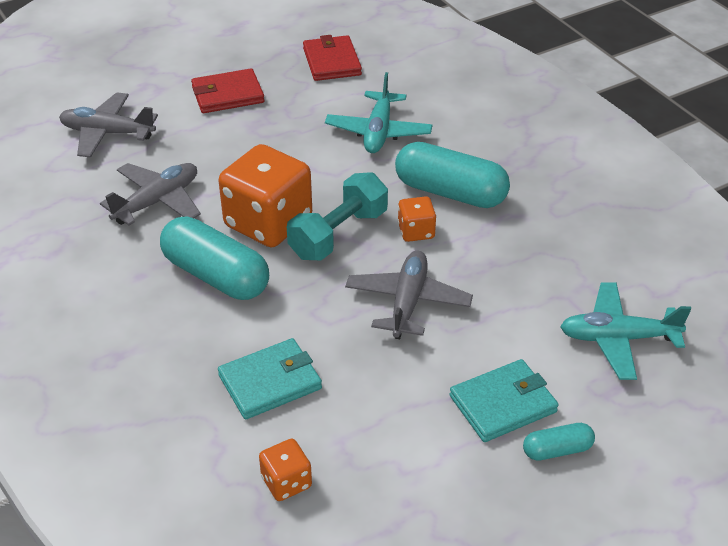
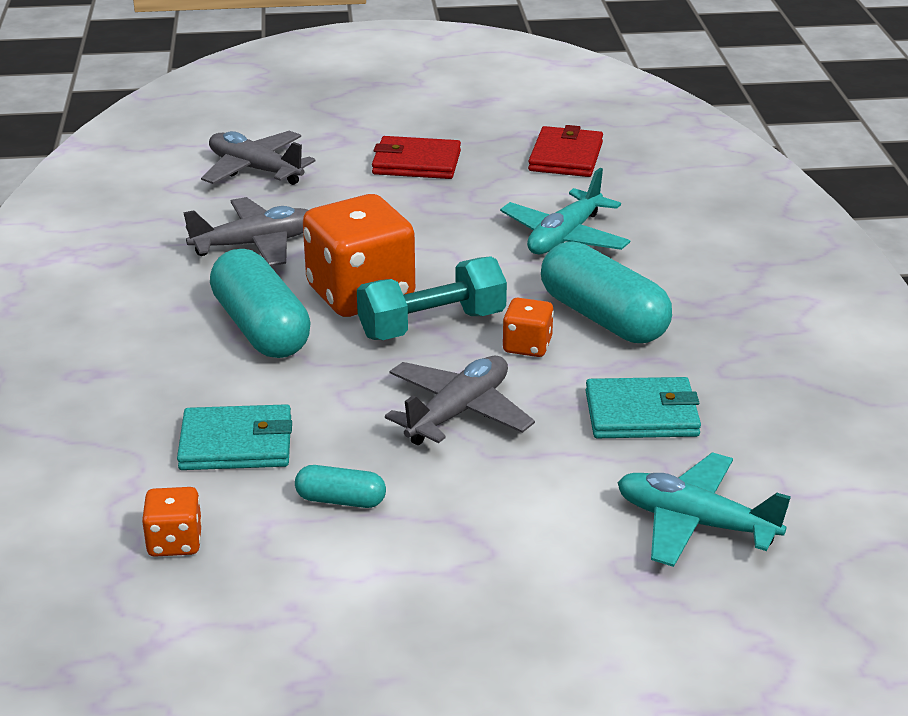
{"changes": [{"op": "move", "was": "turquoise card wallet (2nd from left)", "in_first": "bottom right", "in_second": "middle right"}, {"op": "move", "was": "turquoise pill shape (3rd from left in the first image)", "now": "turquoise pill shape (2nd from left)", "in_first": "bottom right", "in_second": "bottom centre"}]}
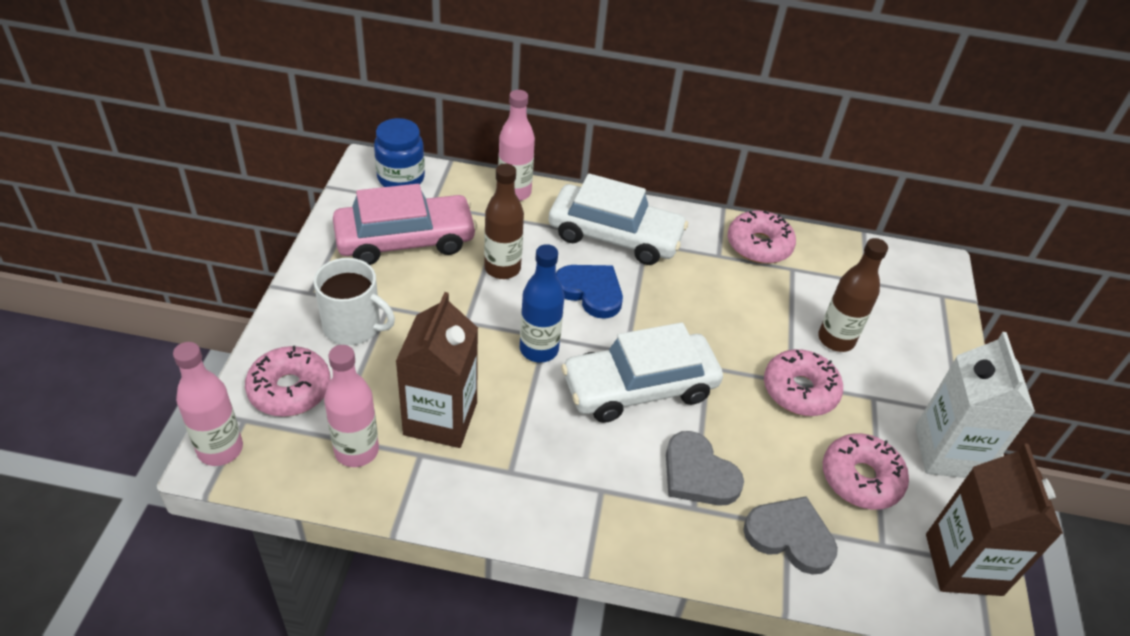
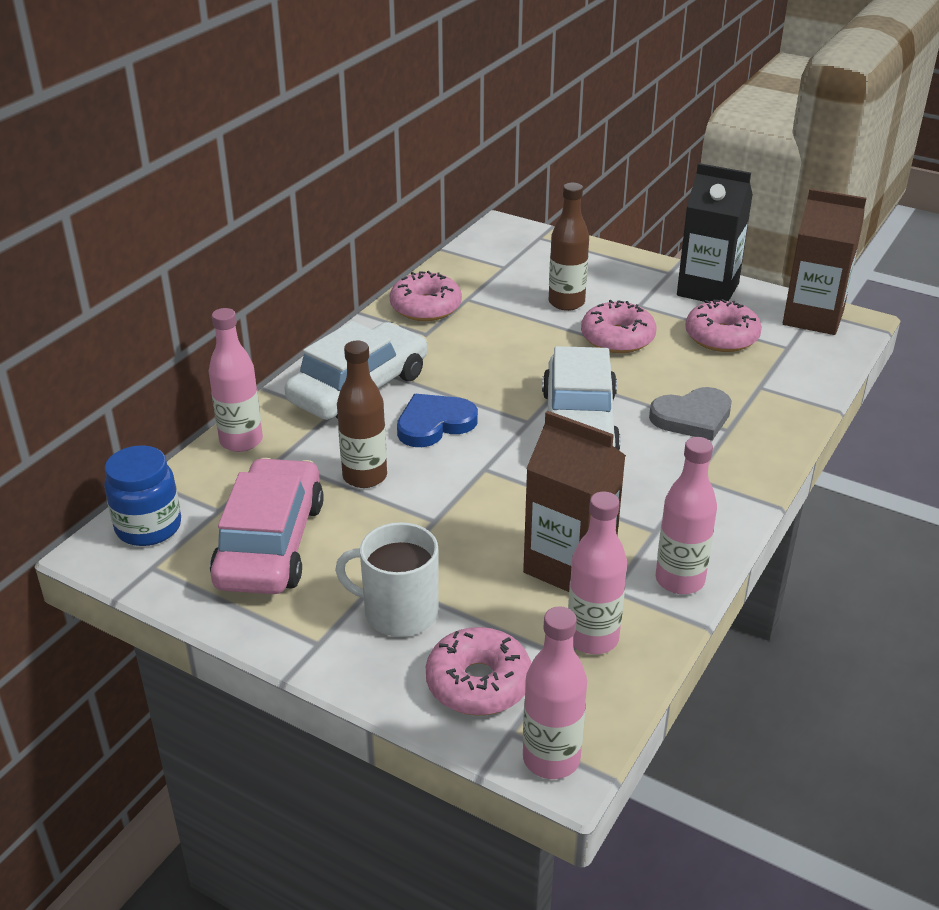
{"changes": [{"op": "delete", "was": "blue bottle", "in_first": "centre"}, {"op": "rotate", "was": "white mug", "in_first": "middle left", "in_second": "centre", "clockwise": -120}, {"op": "recolor", "was": "white carton", "now": "jet-black carton", "in_first": "middle right", "in_second": "top right"}, {"op": "delete", "was": "gray heart shape (2nd from left)", "in_first": "bottom right"}, {"op": "insert", "now": "rosy bottle (4th from left)", "in_second": "middle right"}]}
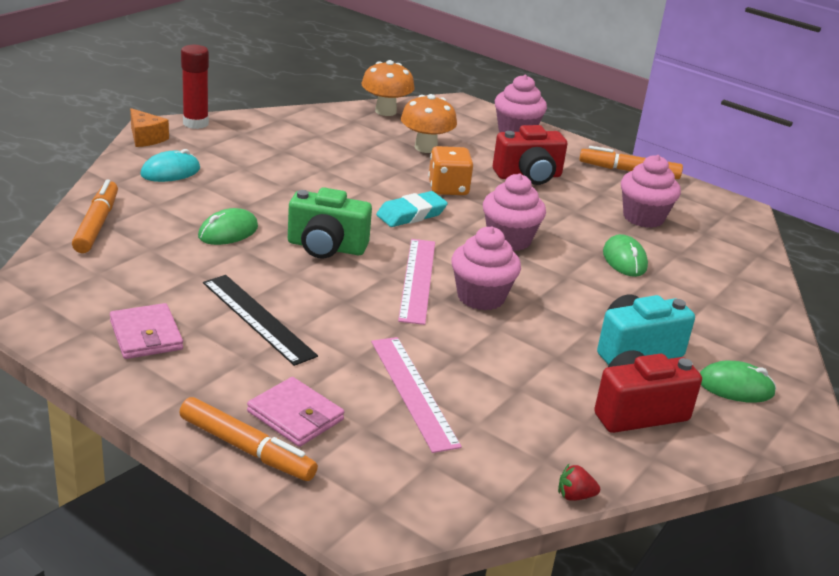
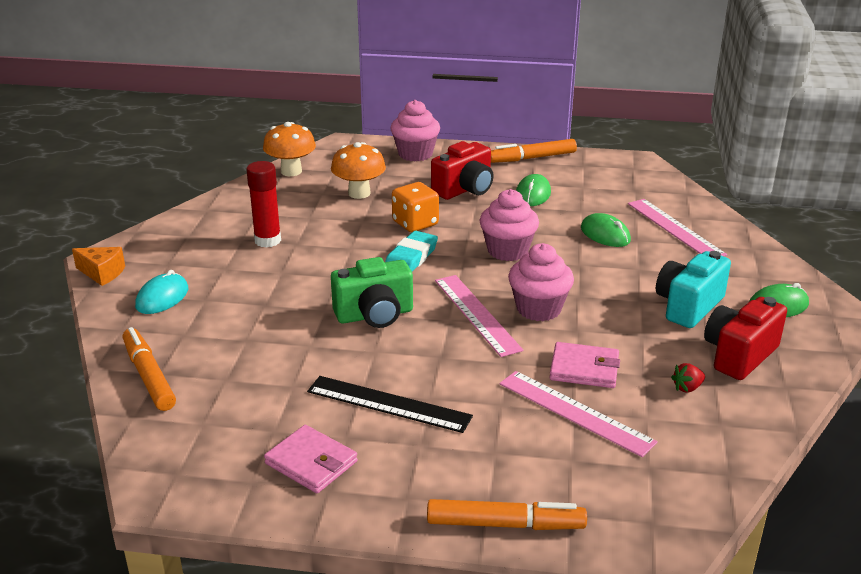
{"changes": [{"op": "move", "was": "crimson stick of glue", "in_first": "top left", "in_second": "middle left"}, {"op": "delete", "was": "rosy fairy cake (4th from left)", "in_first": "top right"}, {"op": "move", "was": "emerald mouse (1st from left)", "in_first": "middle left", "in_second": "top centre"}, {"op": "move", "was": "rosy card wallet (2nd from left)", "in_first": "bottom centre", "in_second": "middle right"}, {"op": "move", "was": "crimson strawberry", "in_first": "bottom right", "in_second": "middle right"}, {"op": "insert", "now": "rosy ruler (3rd from left)", "in_second": "middle right"}]}
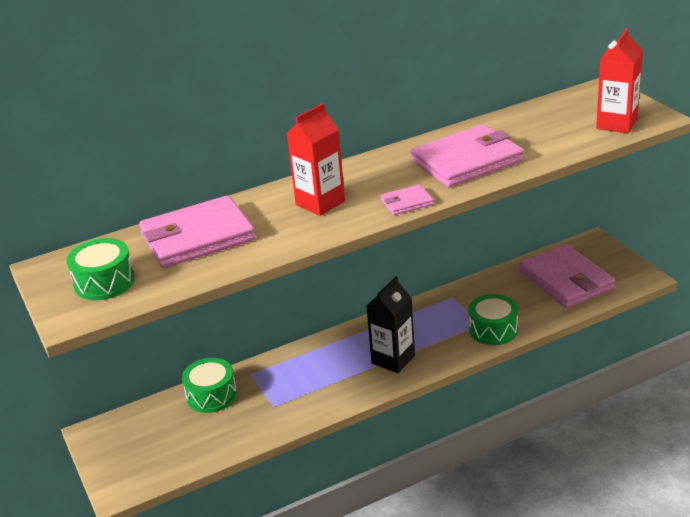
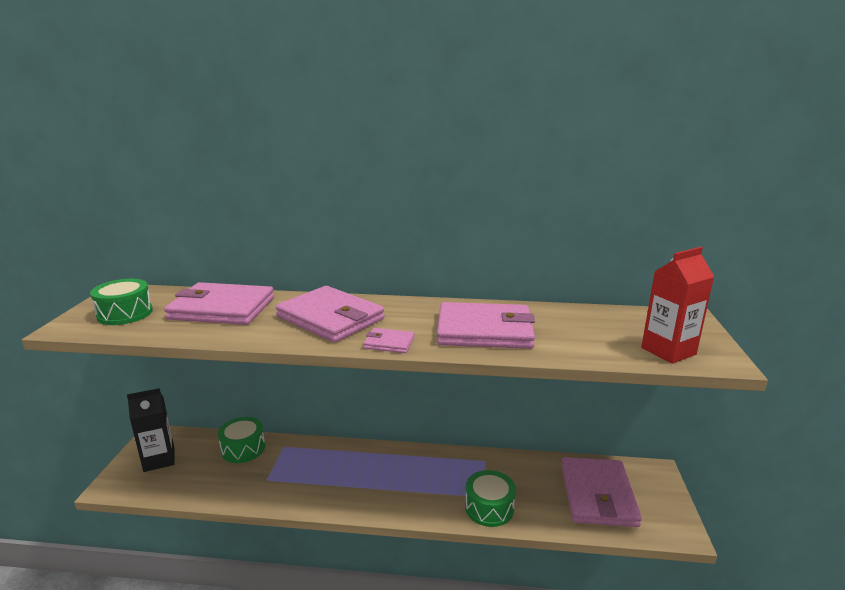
{"changes": [{"op": "replace", "was": "crimson carton (1st from left)", "now": "rosy card wallet (2nd from left)", "in_first": "top centre", "in_second": "centre"}, {"op": "move", "was": "jet-black carton", "in_first": "centre", "in_second": "bottom left"}]}
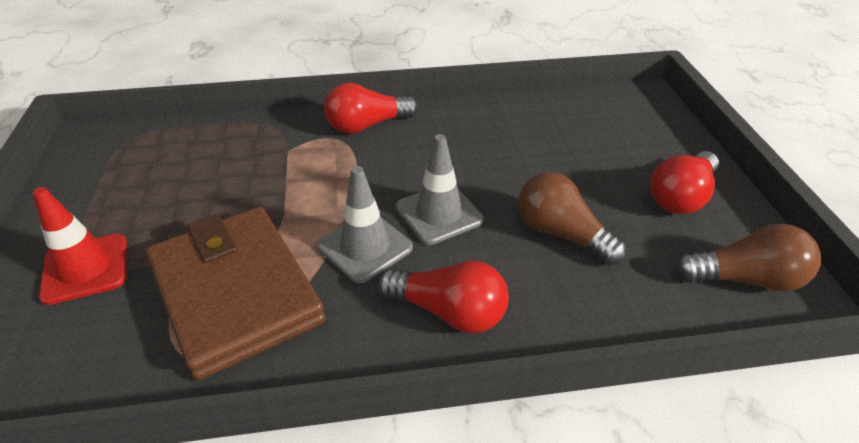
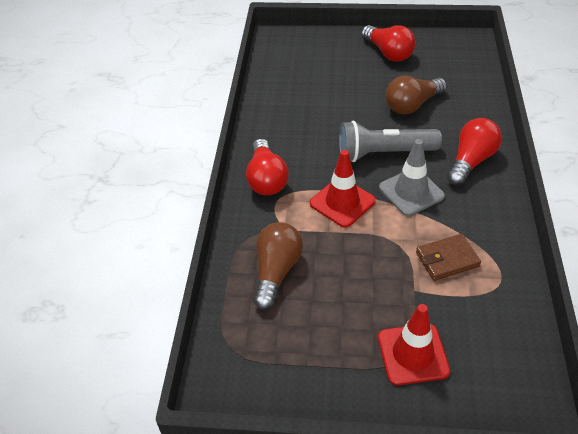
{"changes": [{"op": "replace", "was": "gray road cone (2nd from left)", "now": "gray torch", "in_first": "centre", "in_second": "top right"}, {"op": "resize", "was": "russet card wallet", "in_first": "middle left", "in_second": "middle right", "ratio": 0.45}, {"op": "move", "was": "russet light bulb (2nd from left in the first image)", "now": "russet light bulb (1st from left)", "in_first": "middle right", "in_second": "centre"}, {"op": "insert", "now": "crimson road cone (1st from left)", "in_second": "centre"}]}
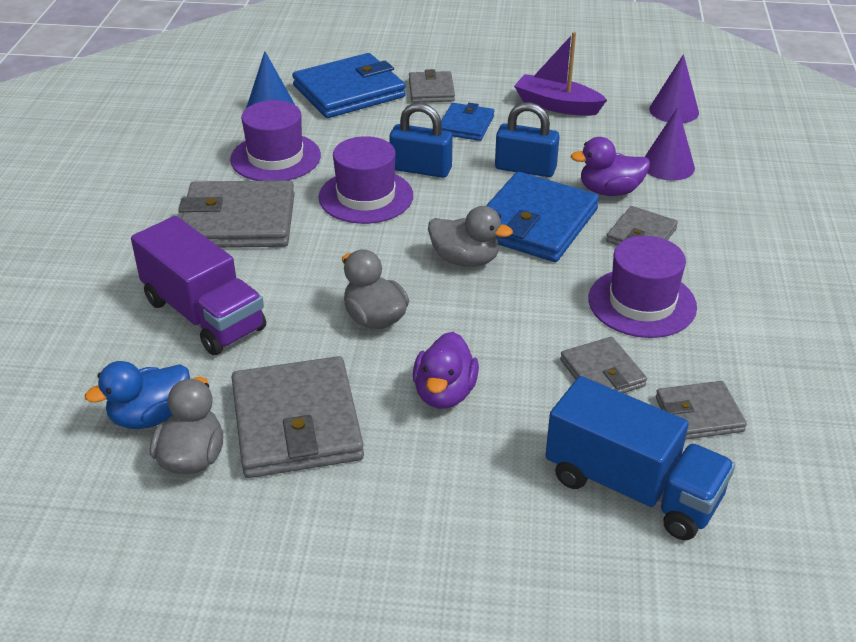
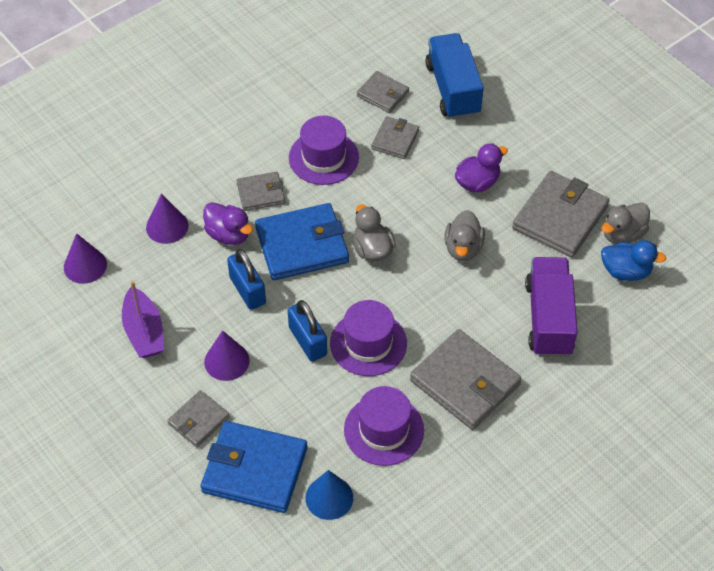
{"changes": [{"op": "replace", "was": "blue card wallet (2nd from left)", "now": "royal purple solid cone (3rd from left)", "in_first": "top centre", "in_second": "middle left"}]}
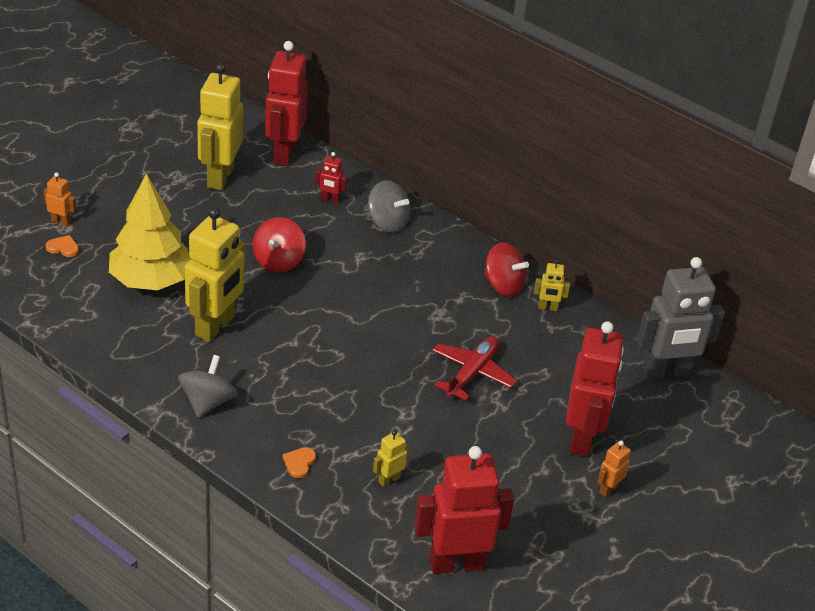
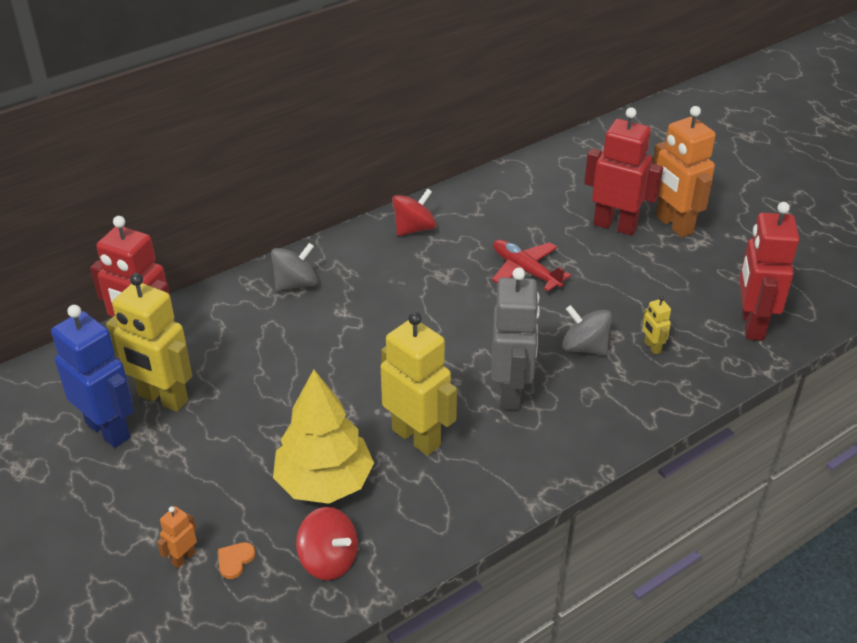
{"changes": [{"op": "delete", "was": "crimson toy robot (2nd from left)", "in_first": "top centre"}, {"op": "move", "was": "crimson spinning top (1st from left)", "in_first": "centre", "in_second": "bottom centre"}, {"op": "move", "was": "gray toy robot", "in_first": "middle right", "in_second": "centre"}, {"op": "delete", "was": "golden toy robot (4th from left)", "in_first": "middle right"}, {"op": "move", "was": "gray spinning top (1st from left in the first image)", "now": "gray spinning top (2nd from left)", "in_first": "middle left", "in_second": "middle right"}, {"op": "resize", "was": "orange-coloured toy robot (2nd from left)", "in_first": "bottom right", "in_second": "top right", "ratio": 2.28}, {"op": "delete", "was": "orange-coloured heart shape (2nd from left)", "in_first": "bottom centre"}, {"op": "insert", "now": "blue toy robot", "in_second": "middle left"}]}
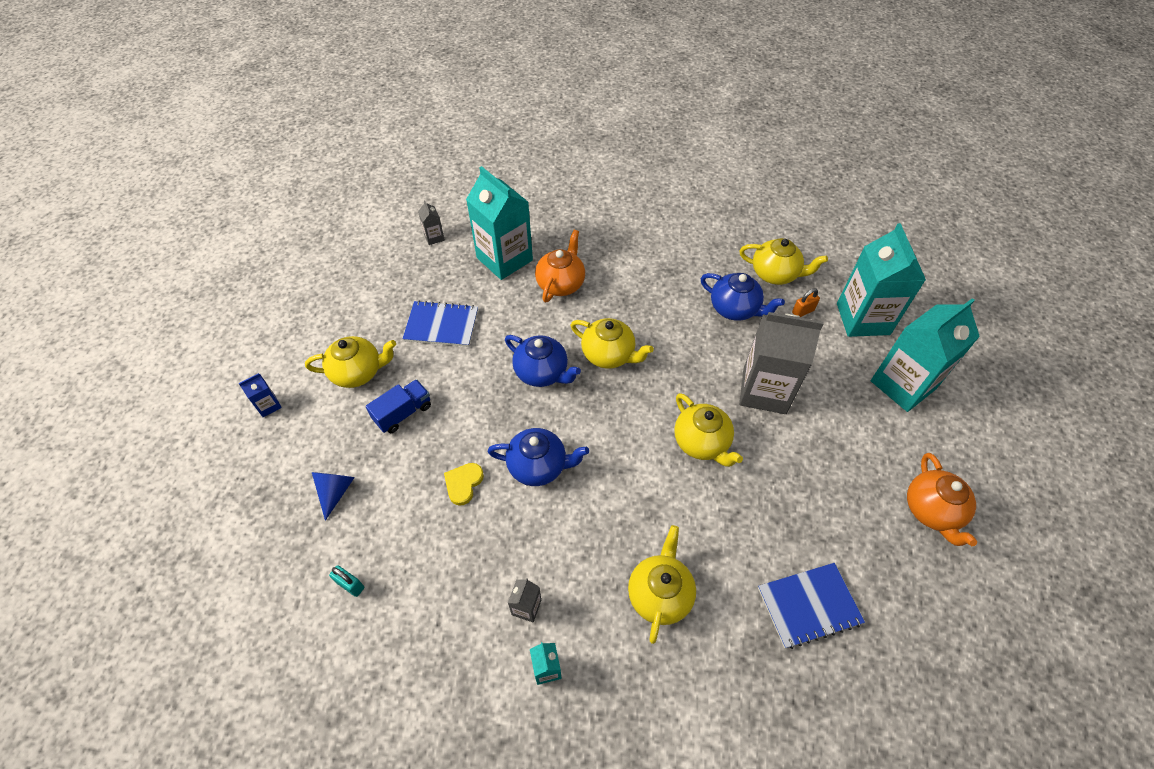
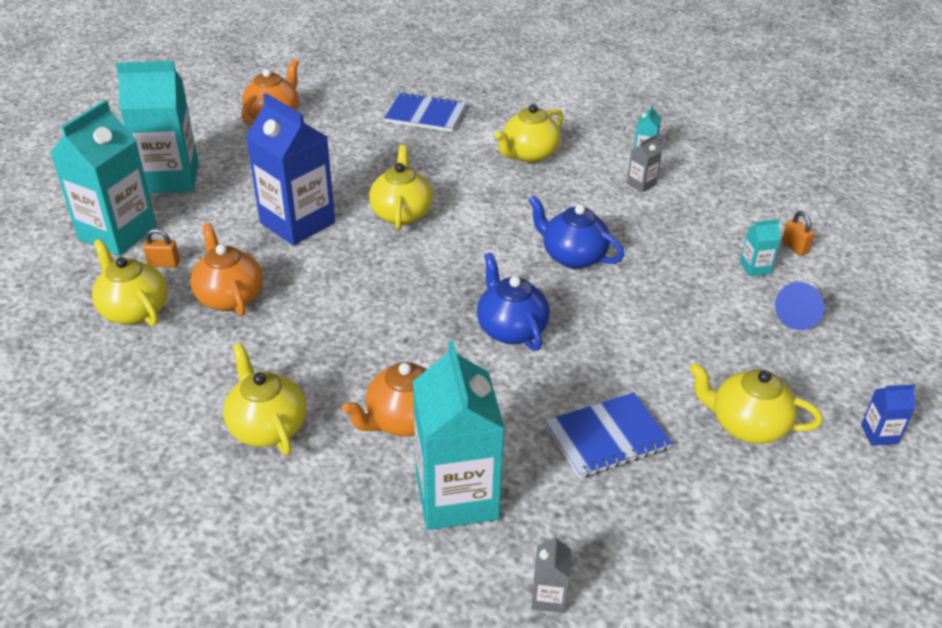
{"changes": [{"op": "recolor", "was": "blue teapot (3rd from left)", "now": "orange-coloured teapot (1st from left)", "in_first": "centre", "in_second": "middle left"}, {"op": "rotate", "was": "blue notepad (1st from left in the first image)", "in_first": "centre", "in_second": "bottom centre", "clockwise": -60}, {"op": "recolor", "was": "gray carton (3rd from left)", "now": "blue carton (1st from left)", "in_first": "middle right", "in_second": "top left"}, {"op": "move", "was": "golden teapot (2nd from left)", "in_first": "centre", "in_second": "middle left"}, {"op": "delete", "was": "blue toy truck", "in_first": "centre"}, {"op": "delete", "was": "golden heart shape", "in_first": "centre"}, {"op": "recolor", "was": "turquoise lock", "now": "orange-coloured lock (2nd from left)", "in_first": "bottom left", "in_second": "middle right"}, {"op": "insert", "now": "turquoise carton (5th from left)", "in_second": "middle right"}]}
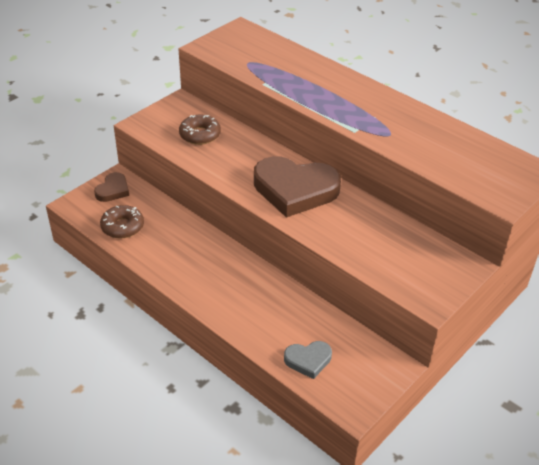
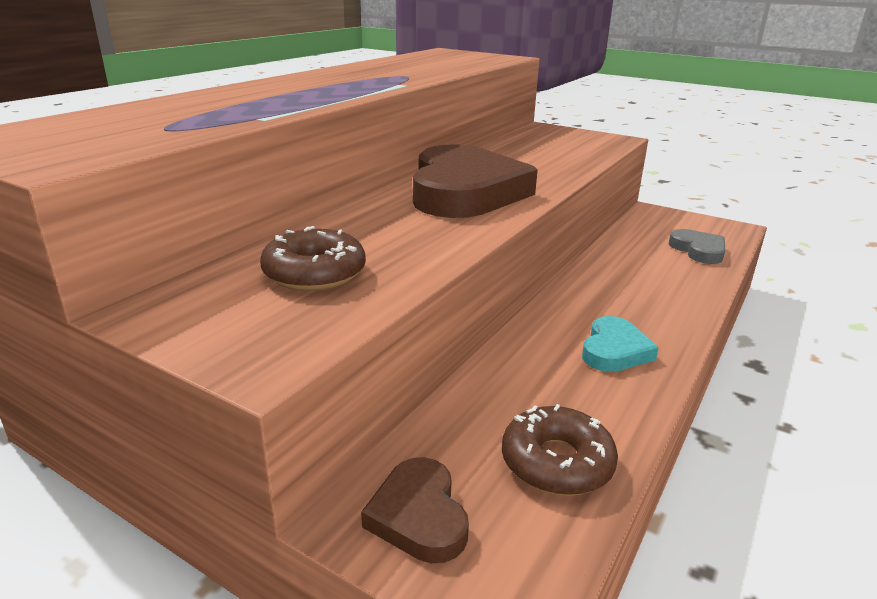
{"changes": [{"op": "rotate", "was": "russet heart shape (1st from left)", "in_first": "middle left", "in_second": "bottom centre", "clockwise": -120}, {"op": "insert", "now": "turquoise heart shape", "in_second": "middle right"}]}
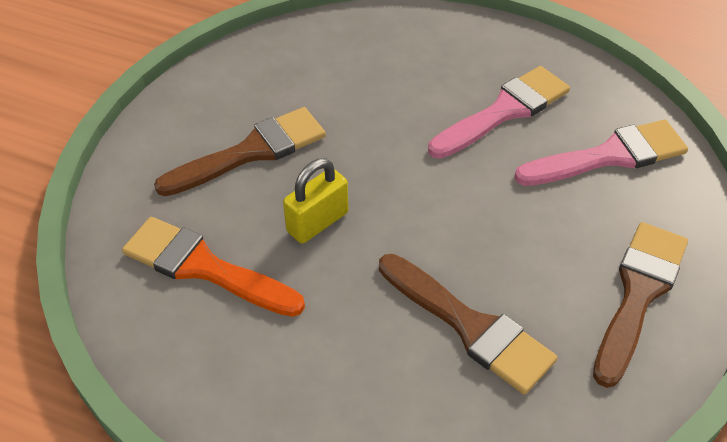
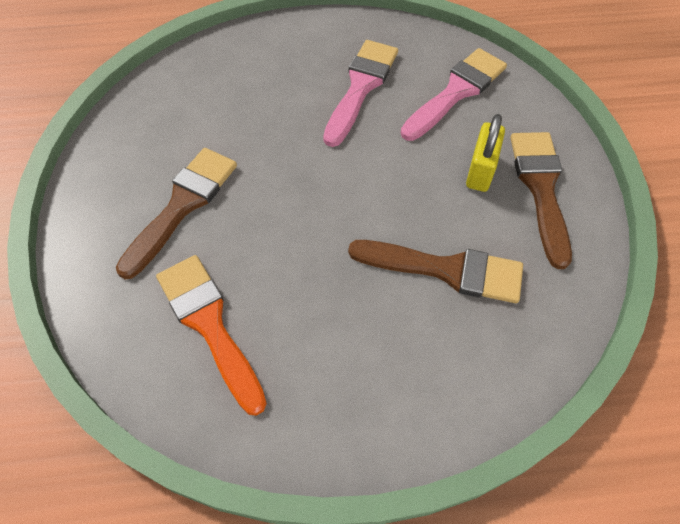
{"changes": [{"op": "move", "was": "golden lock", "in_first": "centre", "in_second": "top right"}, {"op": "rotate", "was": "orange-coloured paintbrush", "in_first": "middle left", "in_second": "middle left", "clockwise": 60}]}
